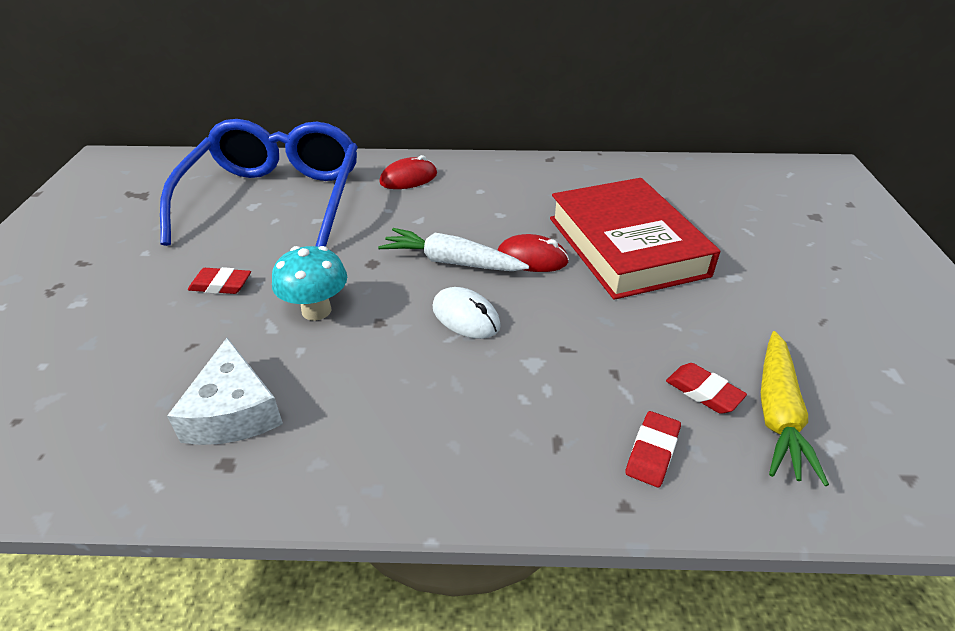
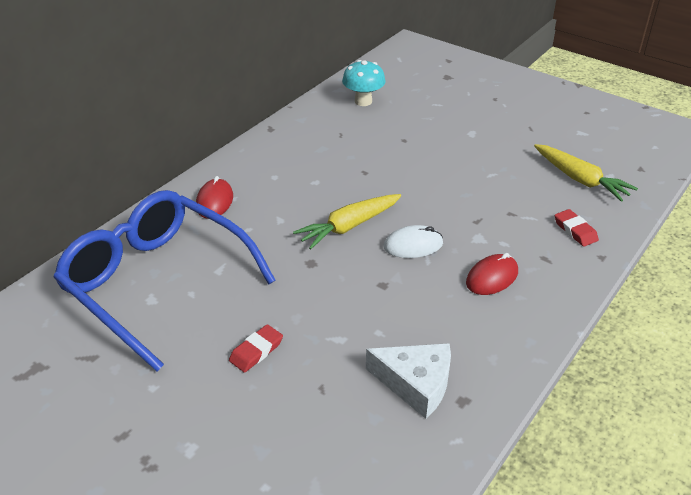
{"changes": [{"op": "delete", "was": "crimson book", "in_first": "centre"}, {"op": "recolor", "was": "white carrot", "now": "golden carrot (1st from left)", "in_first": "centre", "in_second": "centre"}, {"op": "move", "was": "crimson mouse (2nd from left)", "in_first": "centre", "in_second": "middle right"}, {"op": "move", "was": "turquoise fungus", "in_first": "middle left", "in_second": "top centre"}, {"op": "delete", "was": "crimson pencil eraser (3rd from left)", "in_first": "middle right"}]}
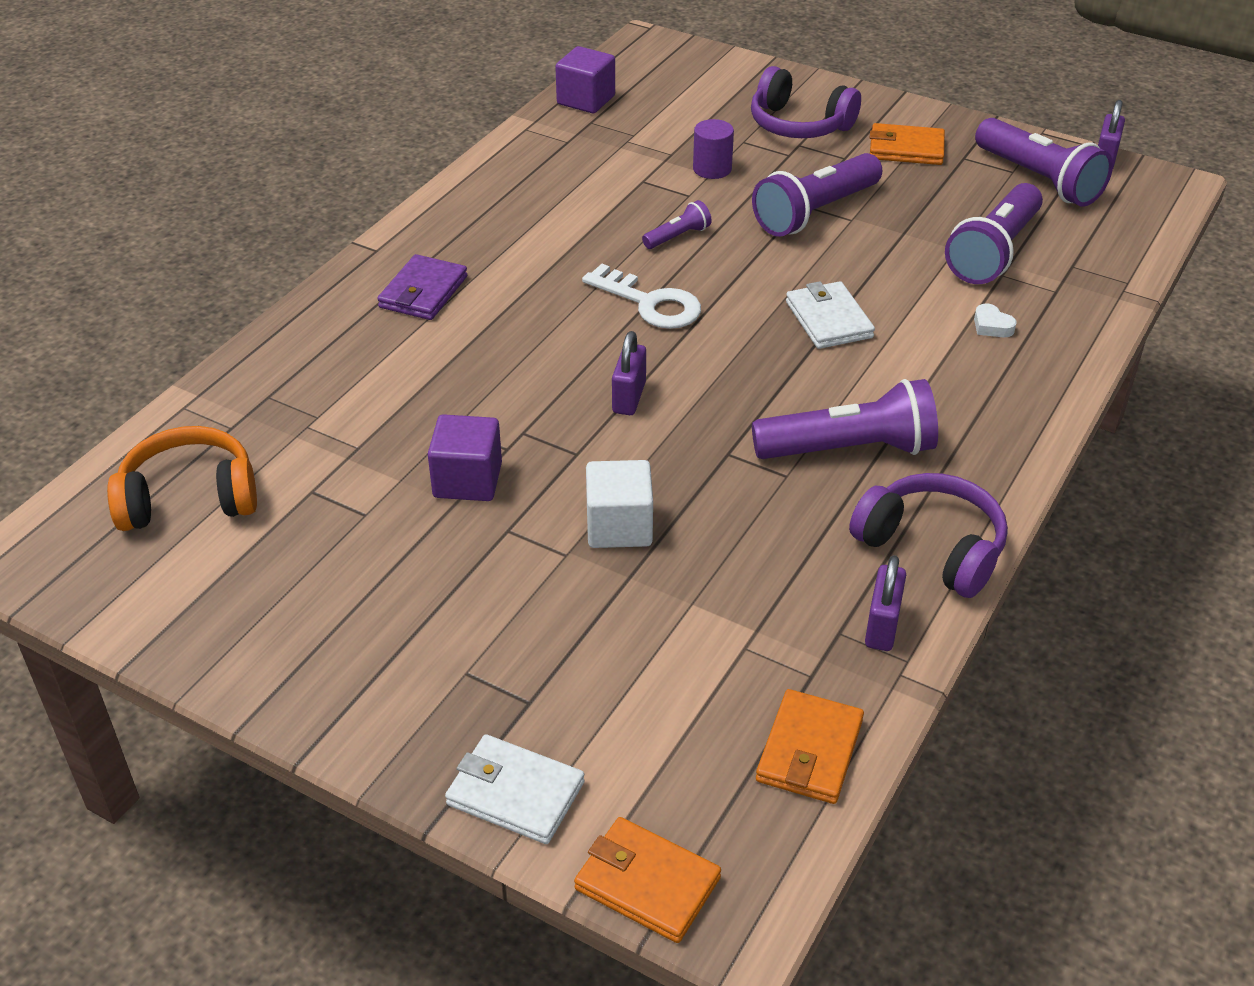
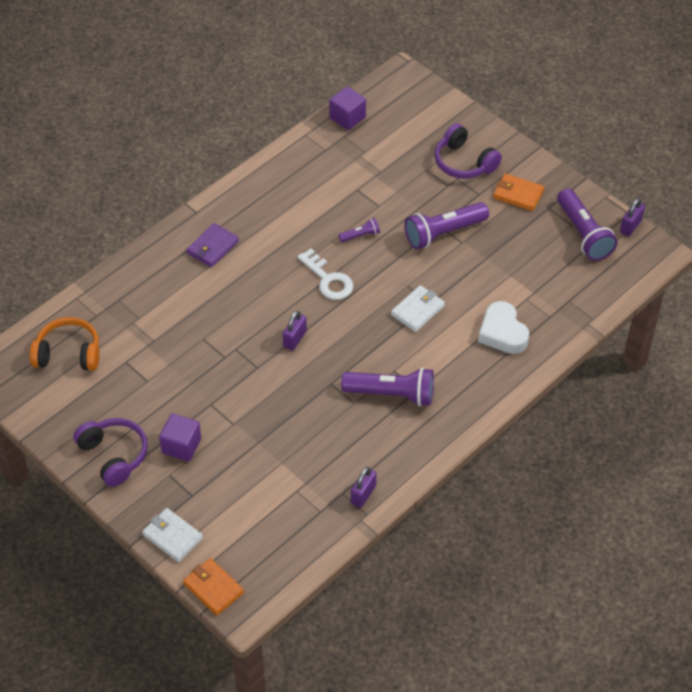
{"changes": [{"op": "delete", "was": "royal purple cylinder shape", "in_first": "top centre"}, {"op": "delete", "was": "royal purple torch (4th from left)", "in_first": "top right"}, {"op": "rotate", "was": "white card wallet (2nd from left)", "in_first": "top centre", "in_second": "centre", "clockwise": 45}, {"op": "resize", "was": "white heart shape", "in_first": "top right", "in_second": "middle right", "ratio": 2.33}, {"op": "move", "was": "royal purple cube (1st from left)", "in_first": "centre", "in_second": "middle left"}, {"op": "delete", "was": "white cube", "in_first": "centre"}, {"op": "move", "was": "royal purple over-ear headphones (2nd from left in the first image)", "now": "royal purple over-ear headphones (1st from left)", "in_first": "middle right", "in_second": "middle left"}, {"op": "delete", "was": "orange-coloured card wallet (2nd from left)", "in_first": "bottom centre"}]}
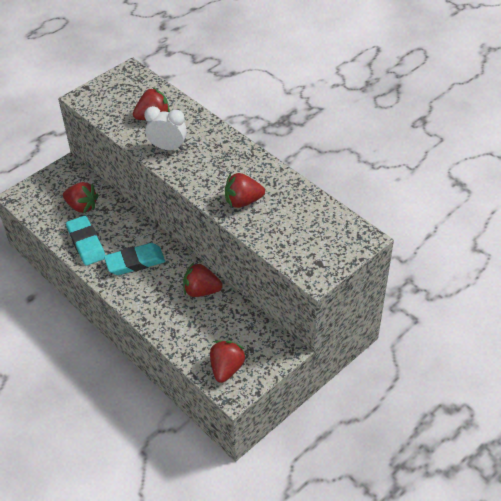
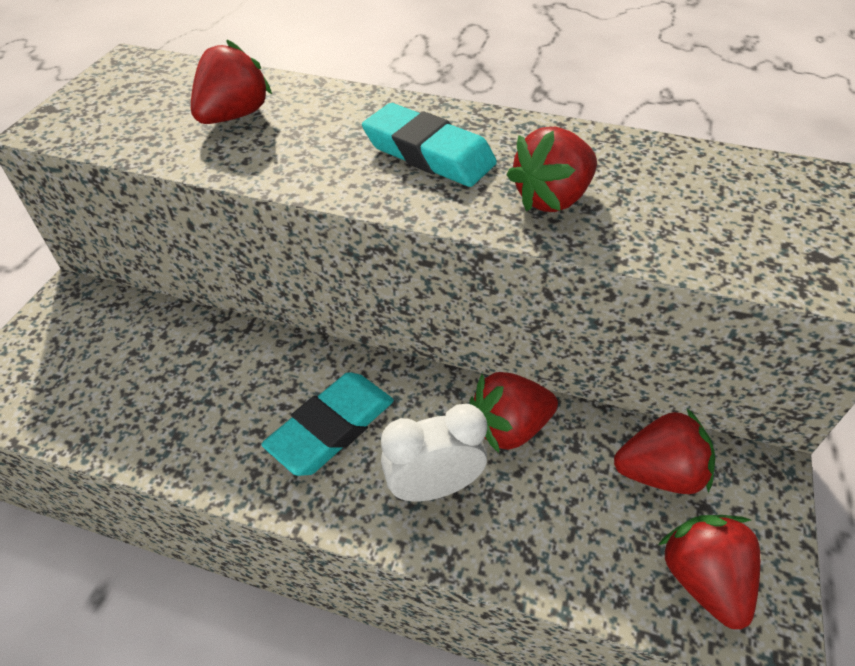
{"changes": [{"op": "move", "was": "white bedside clock", "in_first": "top left", "in_second": "bottom centre"}, {"op": "move", "was": "crimson strawberry (1st from left in the first image)", "now": "crimson strawberry (4th from left)", "in_first": "middle left", "in_second": "bottom right"}, {"op": "move", "was": "turquoise pencil eraser (1st from left in the first image)", "now": "turquoise pencil eraser (2nd from left)", "in_first": "middle left", "in_second": "top centre"}]}
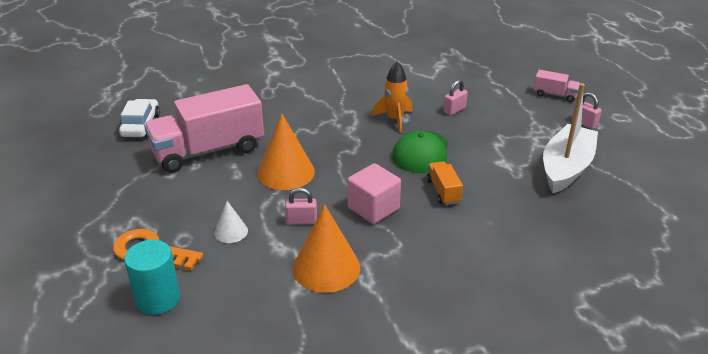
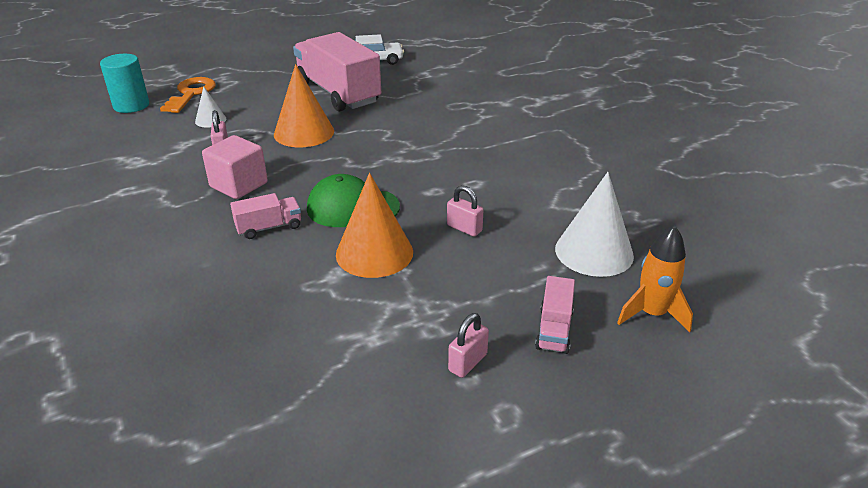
{"changes": [{"op": "move", "was": "orange-coloured toy rocket", "in_first": "top centre", "in_second": "middle right"}, {"op": "delete", "was": "white boat", "in_first": "middle right"}, {"op": "recolor", "was": "orange-coloured toy truck", "now": "rosy toy truck (1st from left)", "in_first": "centre", "in_second": "middle left"}, {"op": "move", "was": "orange-coloured solid cone (2nd from left)", "in_first": "bottom centre", "in_second": "centre"}, {"op": "insert", "now": "white solid cone (2nd from left)", "in_second": "middle right"}]}
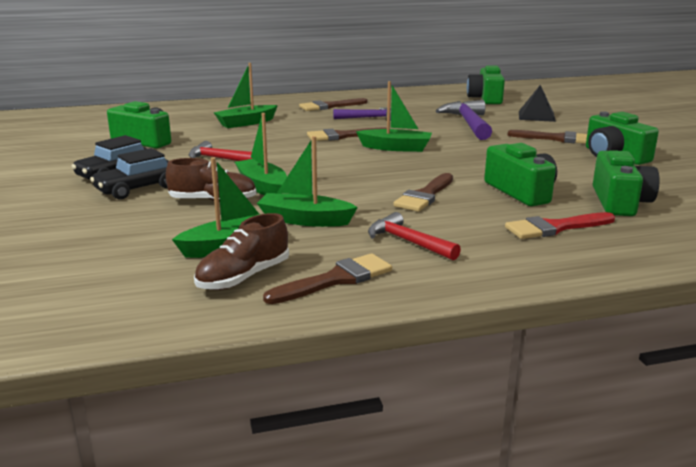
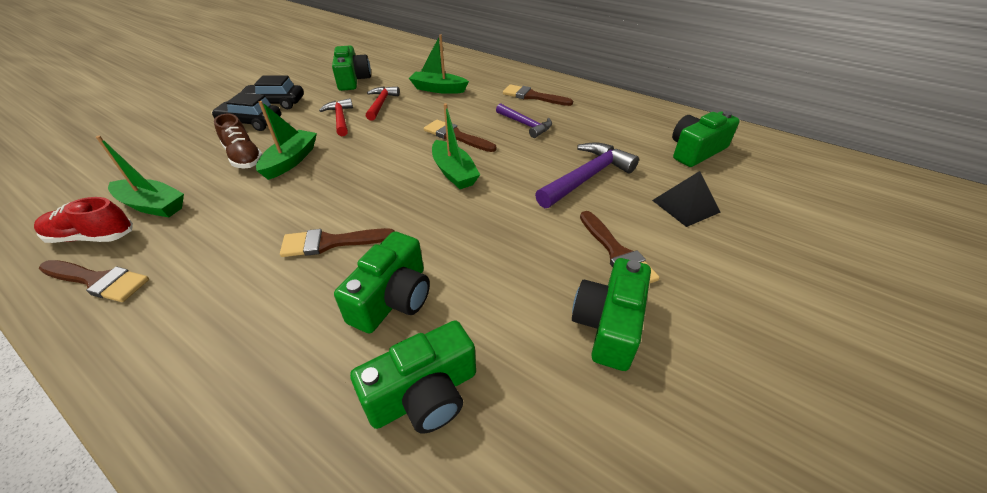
{"changes": [{"op": "delete", "was": "emerald boat (4th from left)", "in_first": "centre"}, {"op": "move", "was": "crimson hammer (2nd from left)", "in_first": "centre", "in_second": "top centre"}, {"op": "delete", "was": "crimson paintbrush", "in_first": "middle right"}, {"op": "recolor", "was": "russet shoe (2nd from left)", "now": "crimson shoe", "in_first": "centre", "in_second": "middle left"}]}
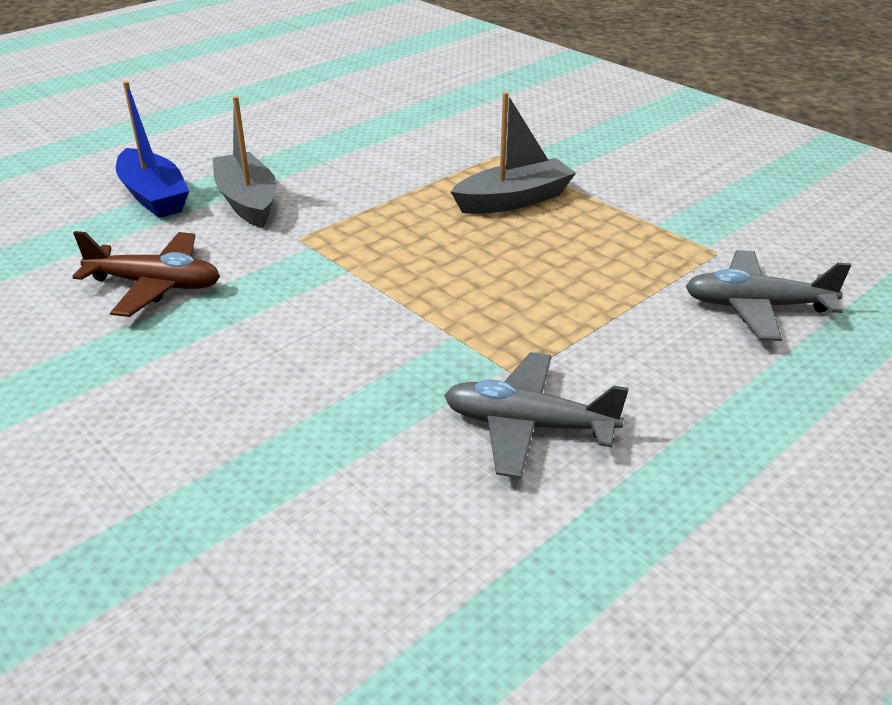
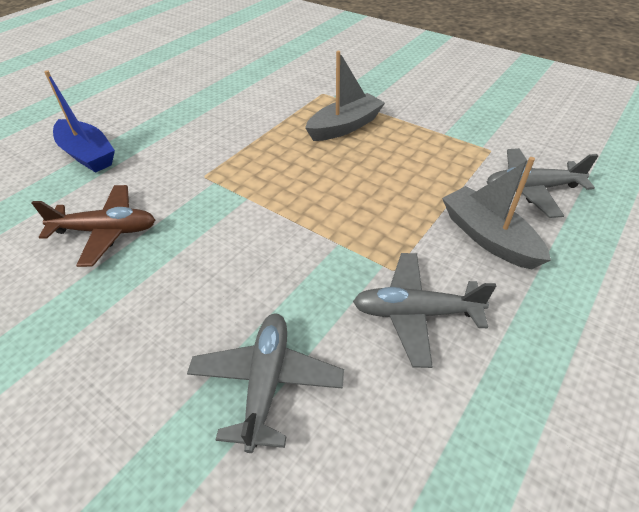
{"changes": [{"op": "move", "was": "gray boat (1st from left in the first image)", "now": "gray boat (2nd from left)", "in_first": "top left", "in_second": "middle right"}, {"op": "insert", "now": "gray aeroplane (1st from left)", "in_second": "bottom centre"}]}
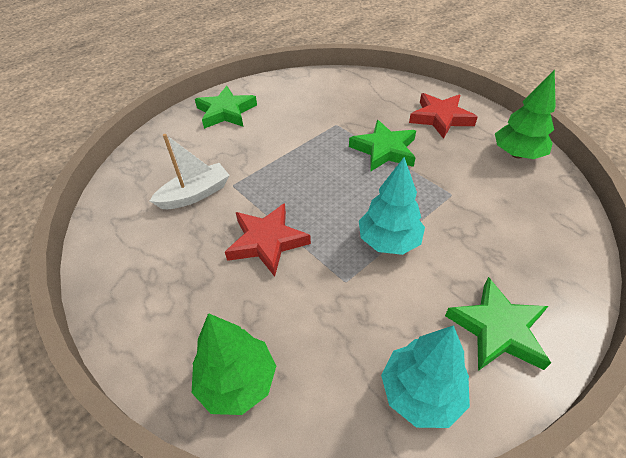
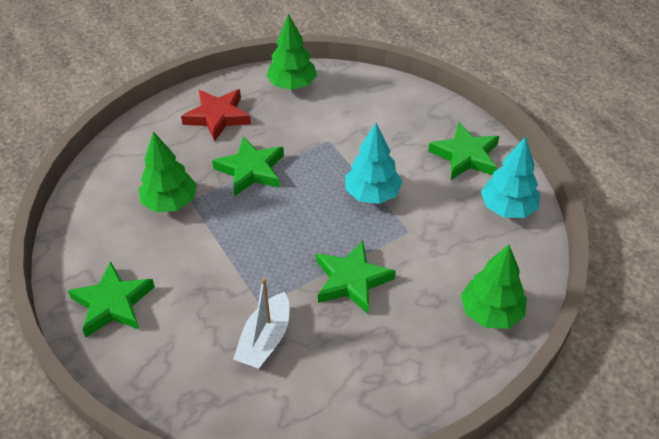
{"changes": [{"op": "rotate", "was": "white boat", "in_first": "middle left", "in_second": "bottom centre", "clockwise": -135}, {"op": "recolor", "was": "crimson star shape (1st from left)", "now": "emerald star shape (3rd from left)", "in_first": "centre", "in_second": "centre"}, {"op": "insert", "now": "emerald toy tree (1st from left)", "in_second": "middle left"}]}
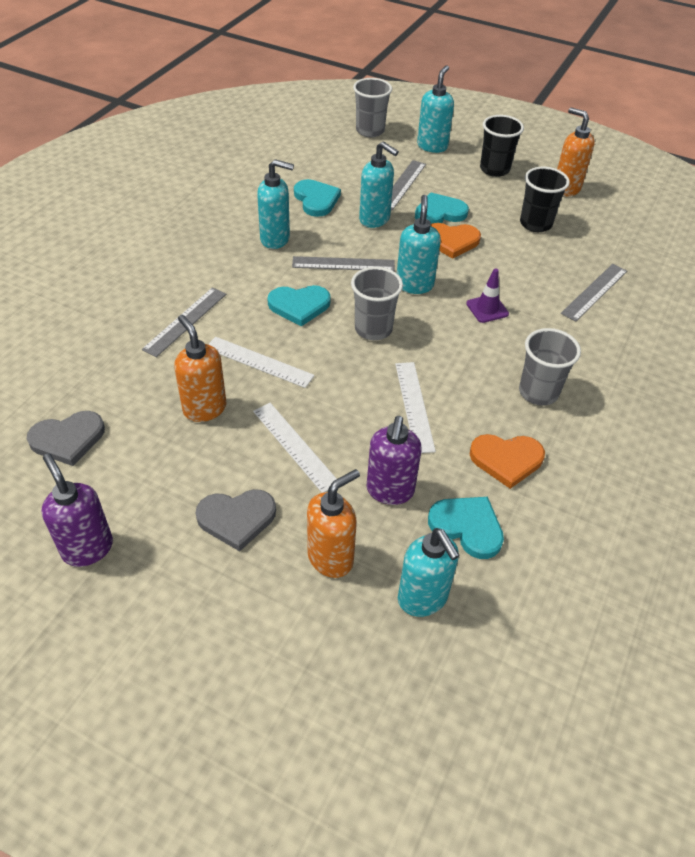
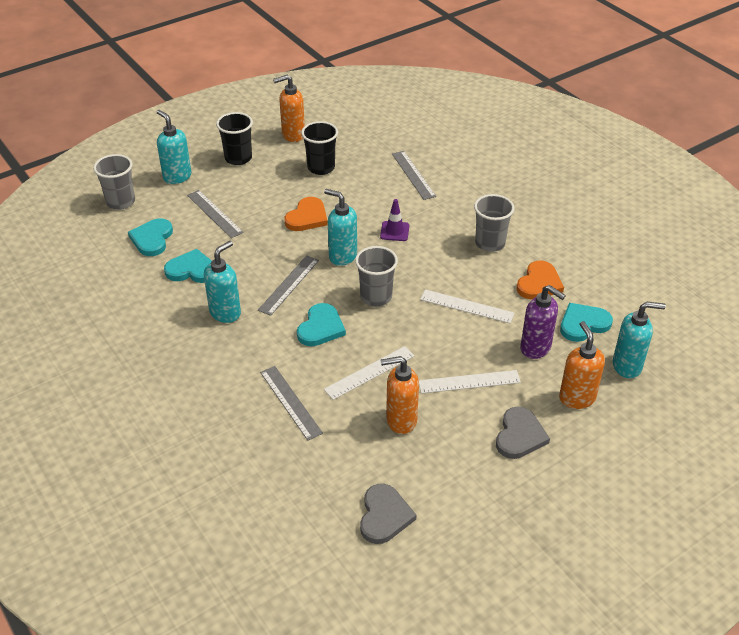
{"changes": [{"op": "delete", "was": "turquoise pump bottle (2nd from left)", "in_first": "top centre"}, {"op": "move", "was": "turquoise heart shape (3rd from left in the first image)", "now": "turquoise heart shape (1st from left)", "in_first": "top centre", "in_second": "middle left"}, {"op": "delete", "was": "royal purple pump bottle (1st from left)", "in_first": "middle left"}]}
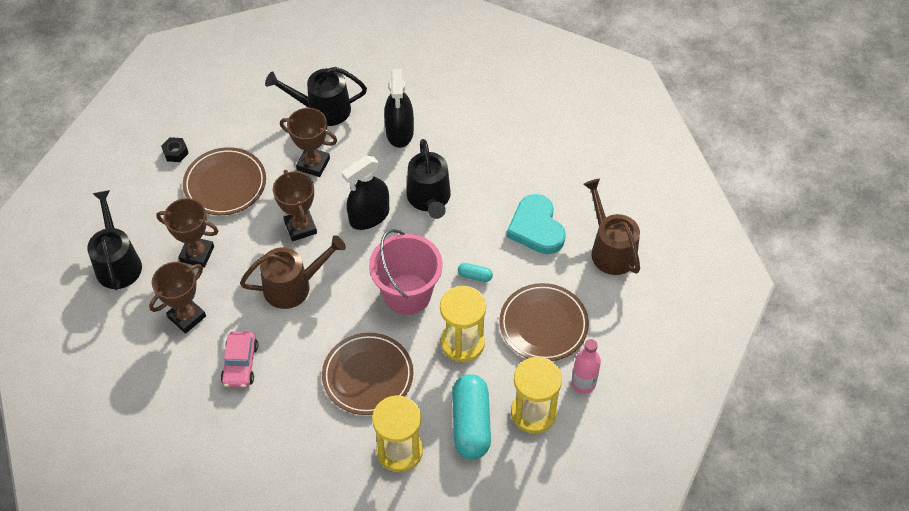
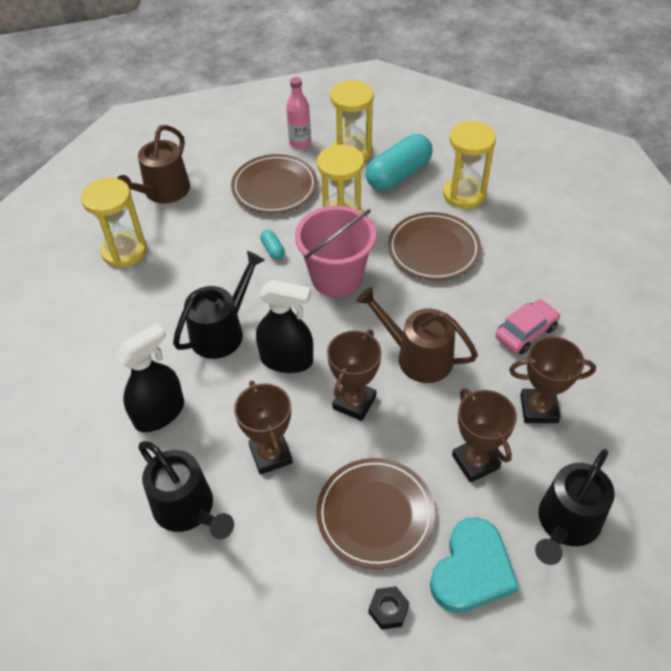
{"changes": [{"op": "move", "was": "turquoise heart shape", "in_first": "centre", "in_second": "bottom right"}, {"op": "insert", "now": "golden sandglass (1st from left)", "in_second": "top left"}]}
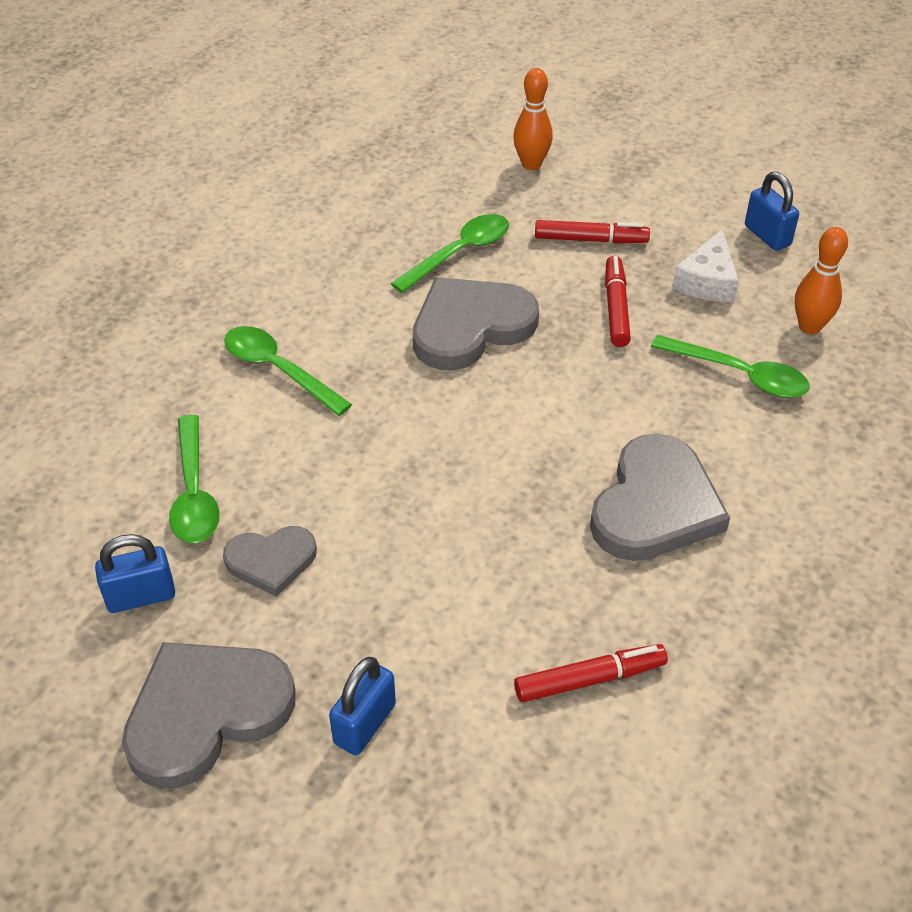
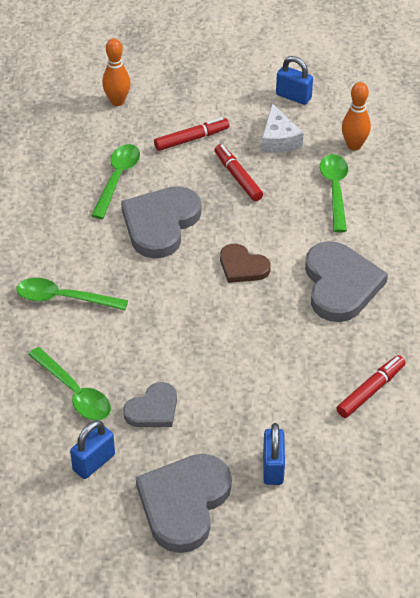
{"changes": [{"op": "rotate", "was": "emerald spoon (4th from left)", "in_first": "middle right", "in_second": "top right", "clockwise": -90}, {"op": "insert", "now": "russet heart shape", "in_second": "centre"}]}
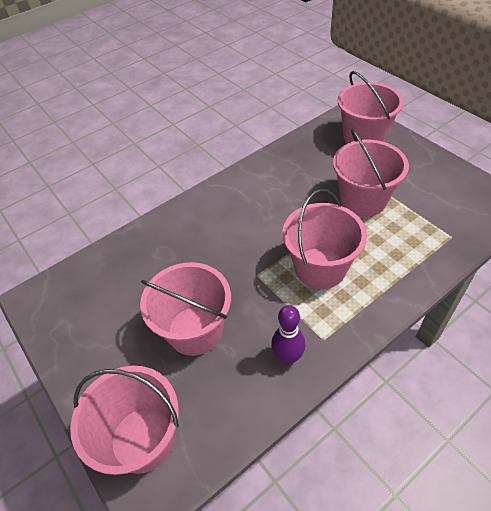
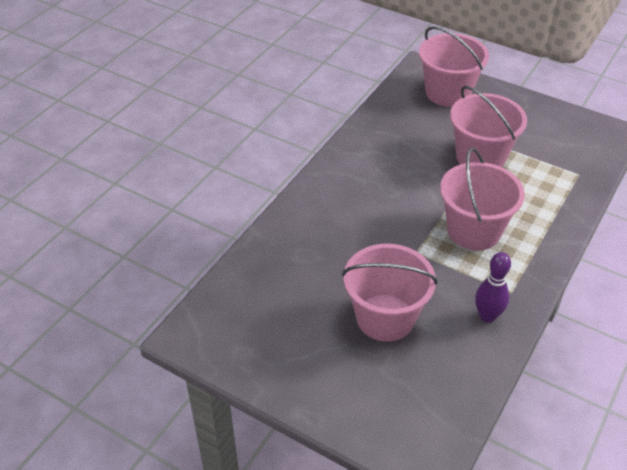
{"changes": [{"op": "delete", "was": "rosy sand bucket (1st from left)", "in_first": "bottom left"}]}
